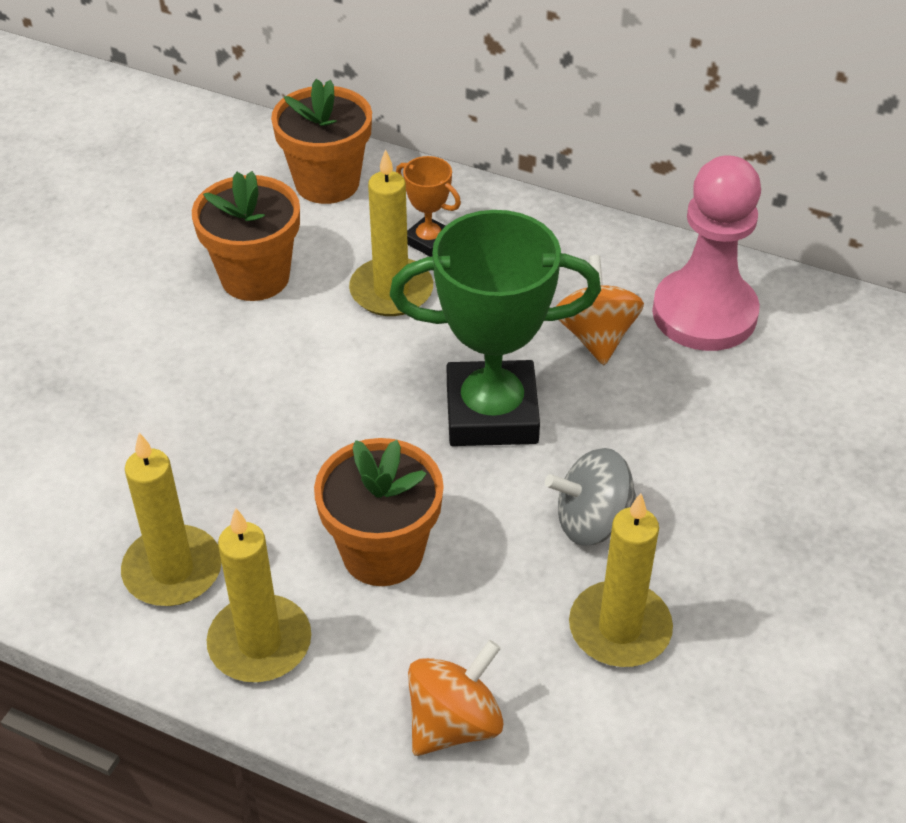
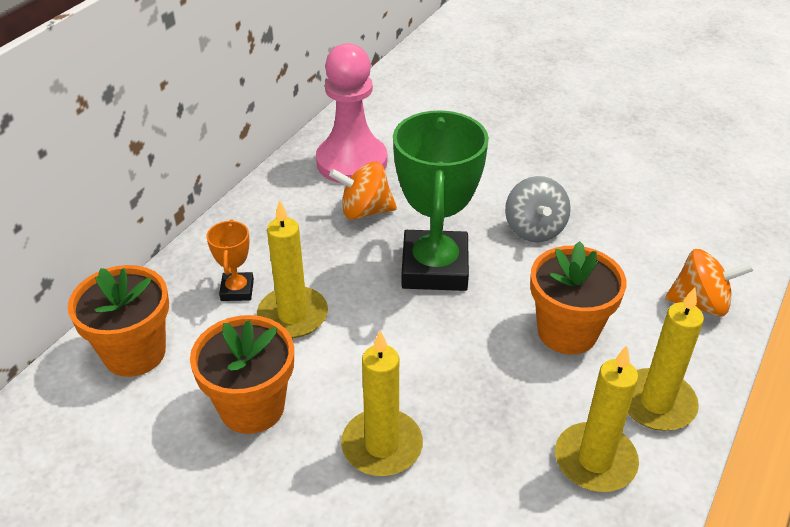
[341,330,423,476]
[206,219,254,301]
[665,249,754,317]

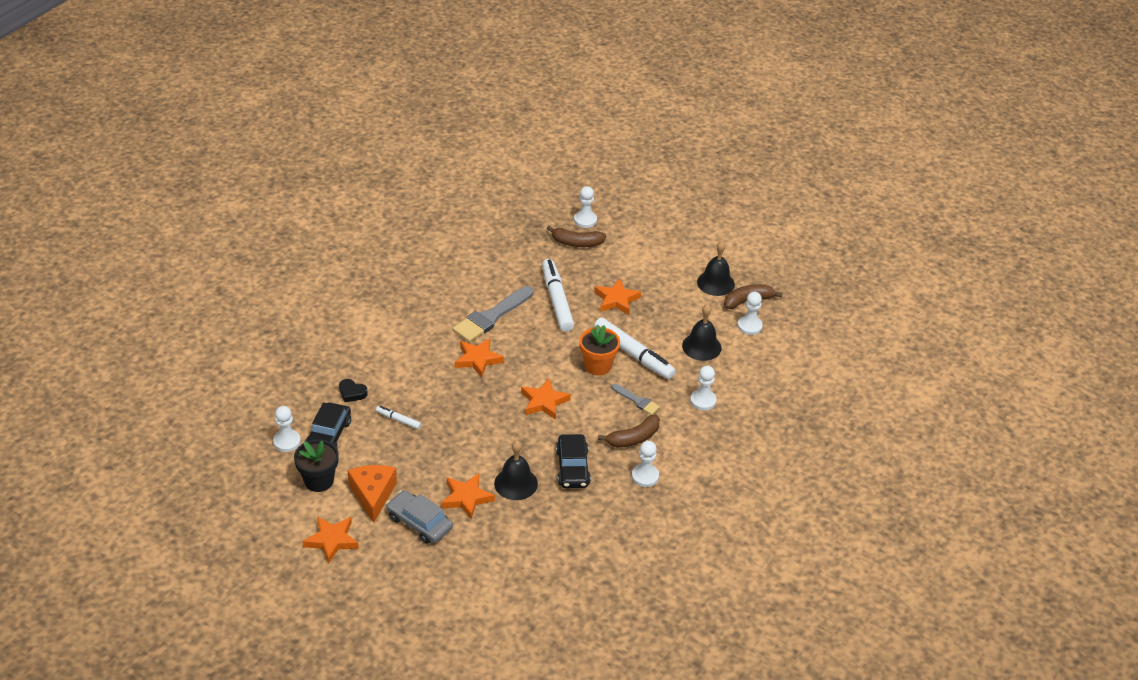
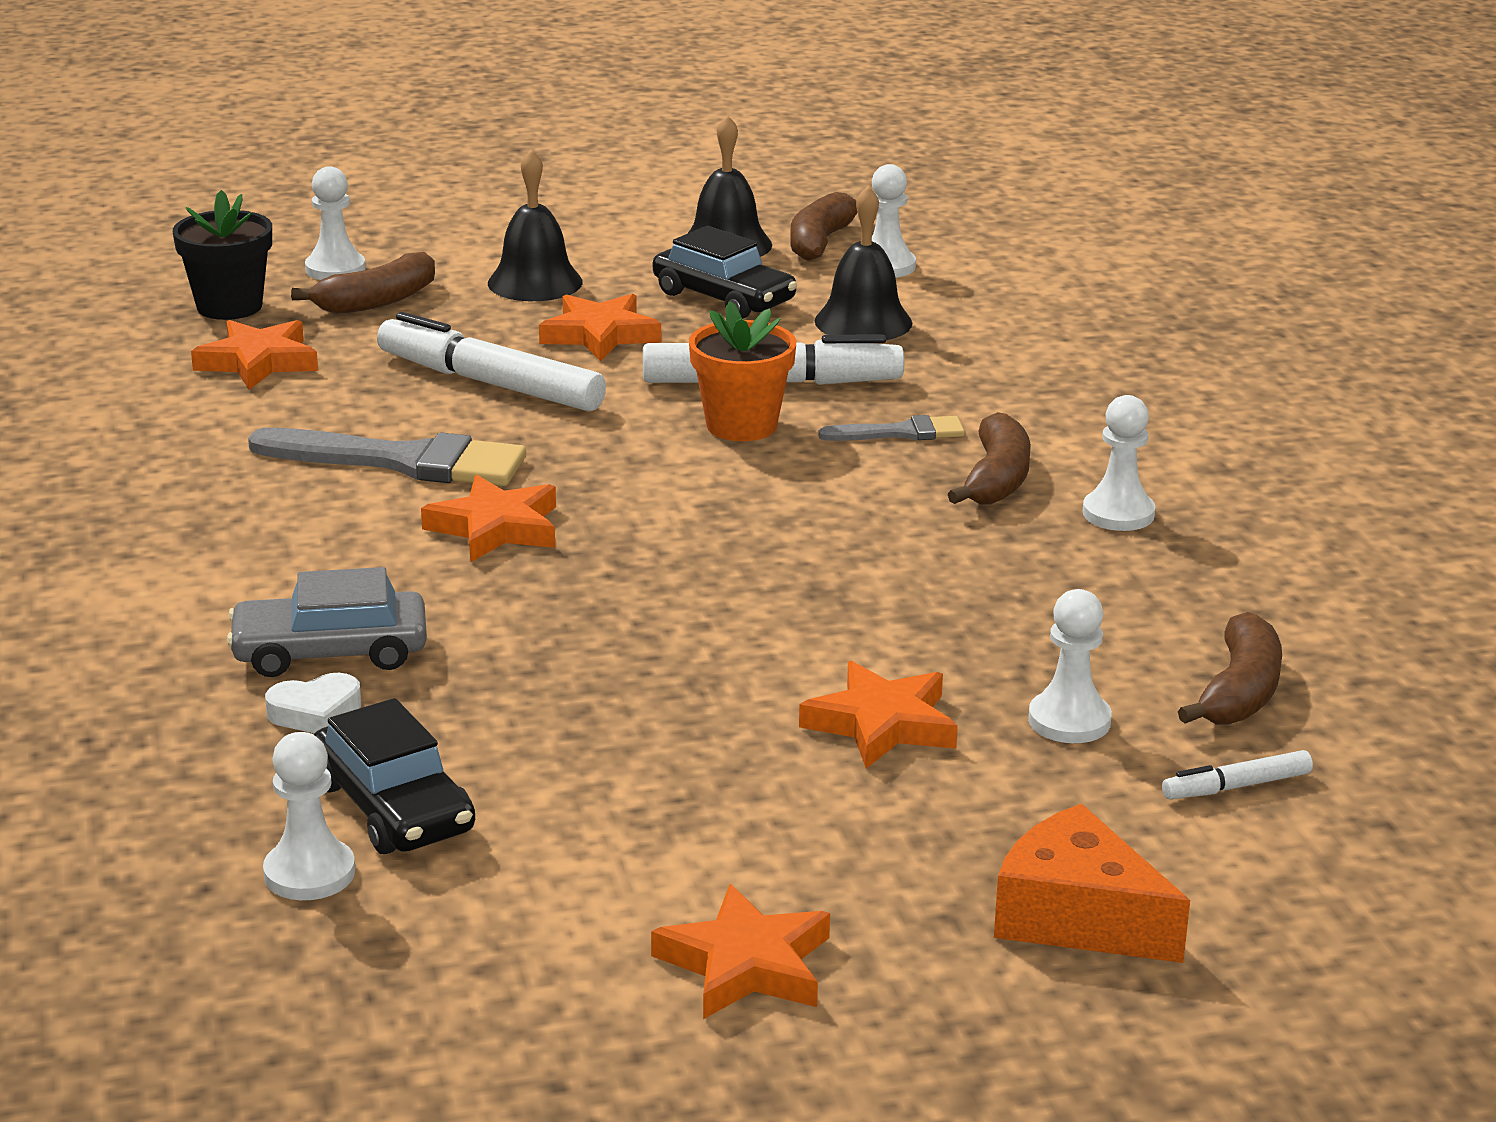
[1178,612,1282,724]
[173,190,272,320]
[994,804,1190,963]
[1162,750,1313,799]
[227,567,427,677]
[488,149,583,301]
[191,320,318,390]
[653,226,797,319]
[1028,589,1112,743]
[265,673,361,734]
[248,428,526,486]

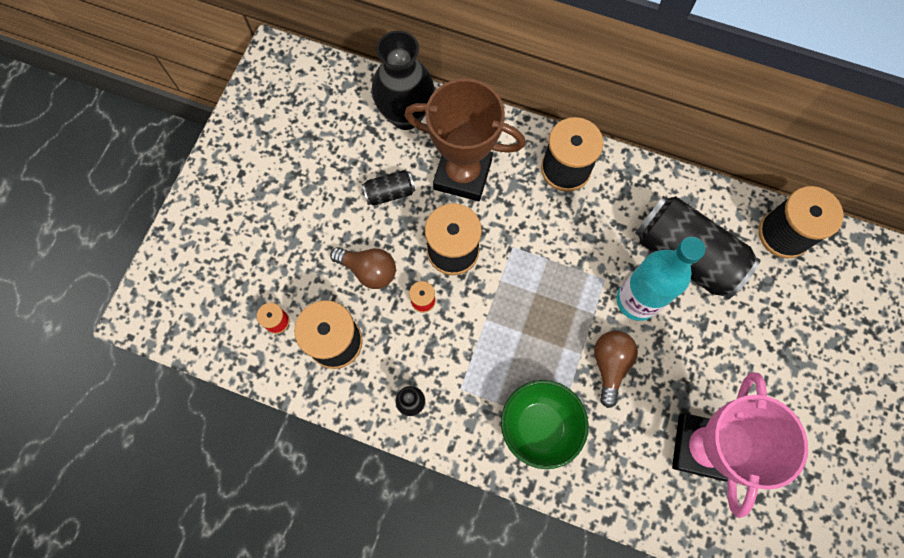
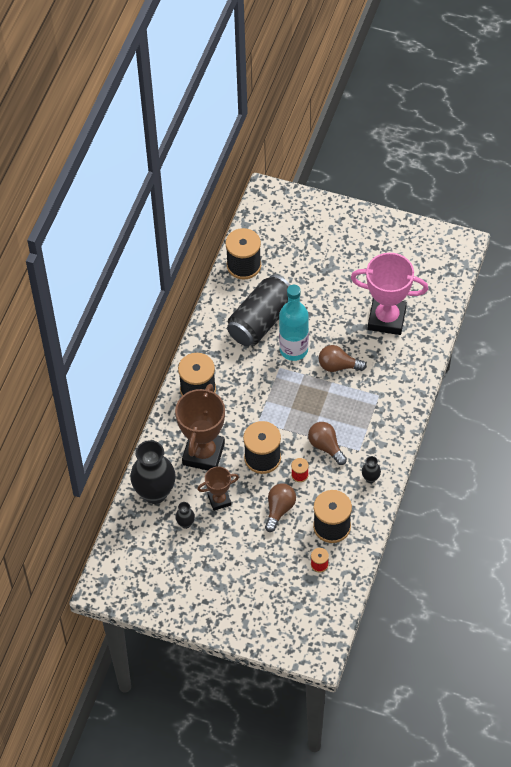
[501,380,589,469] (first image)
[175,502,195,529]
[308,422,347,465]
[197,466,239,511]

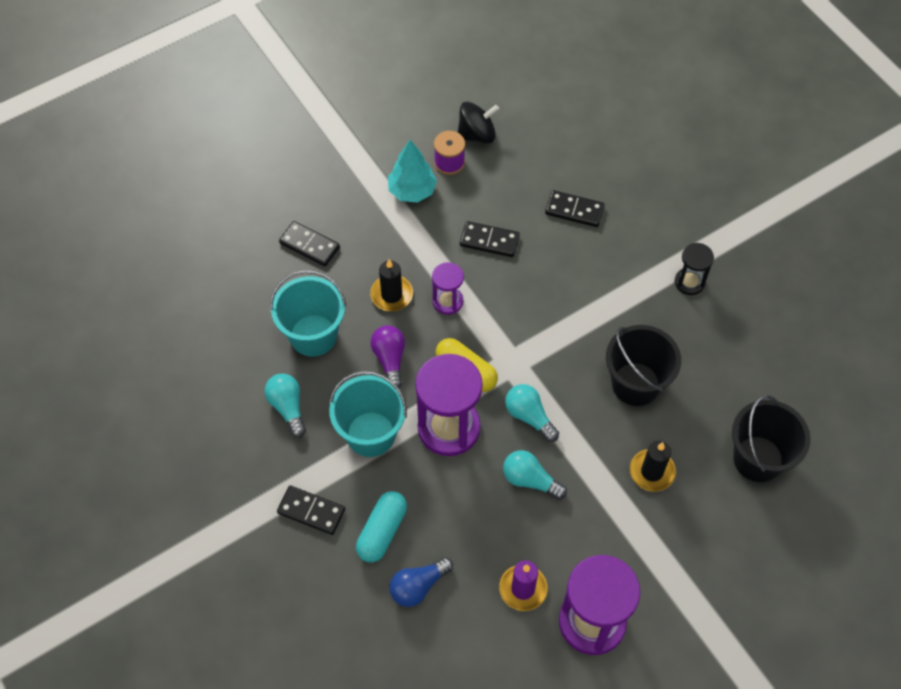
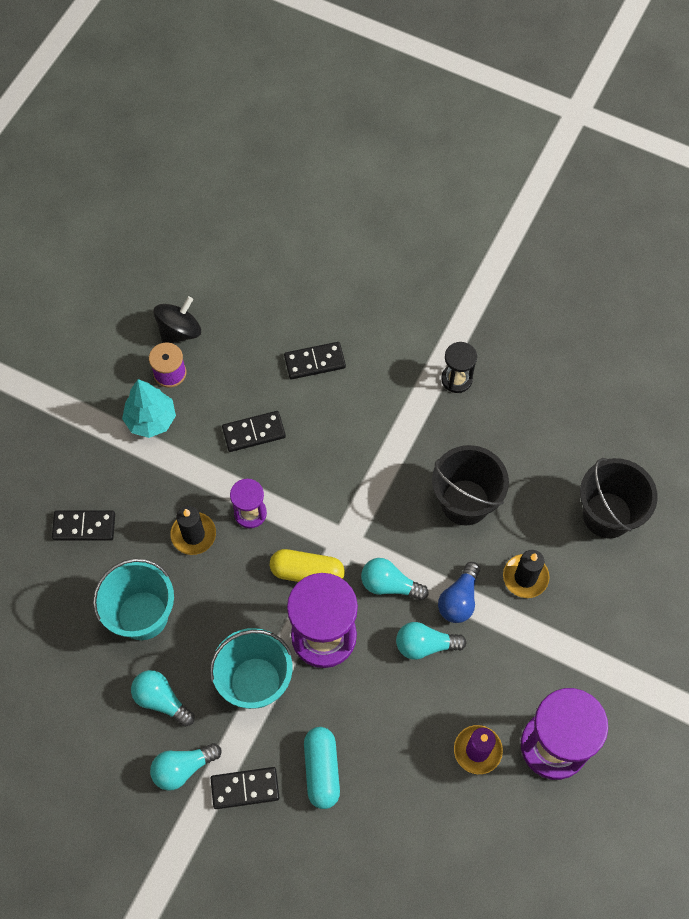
[370,325,405,388] (first image)
[150,743,221,791]
[438,562,480,623]

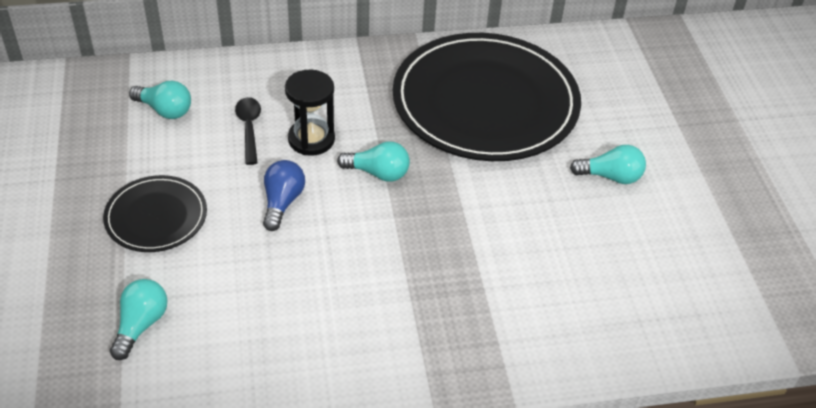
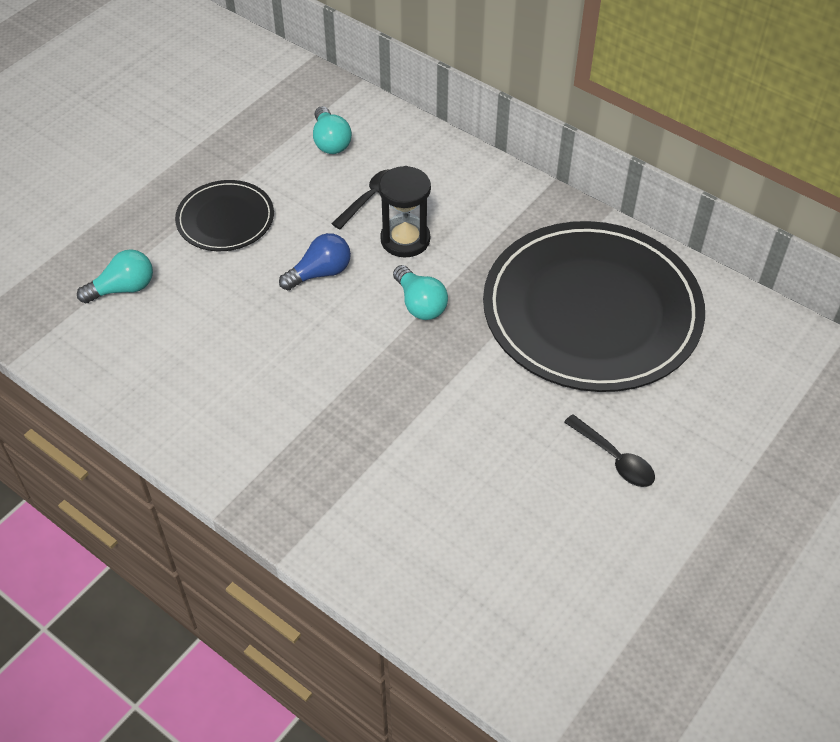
[564,414,655,487]

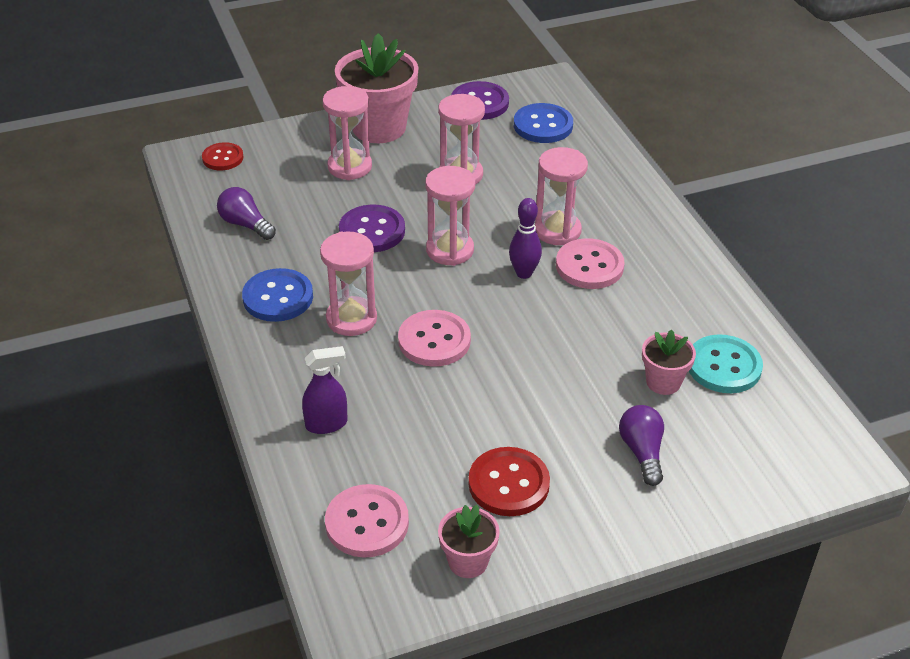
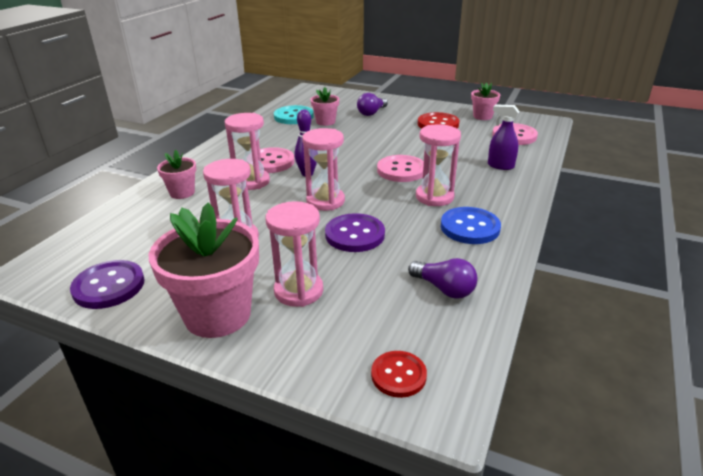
[514,103,573,143] (first image)
[157,150,196,199]
[408,258,478,299]

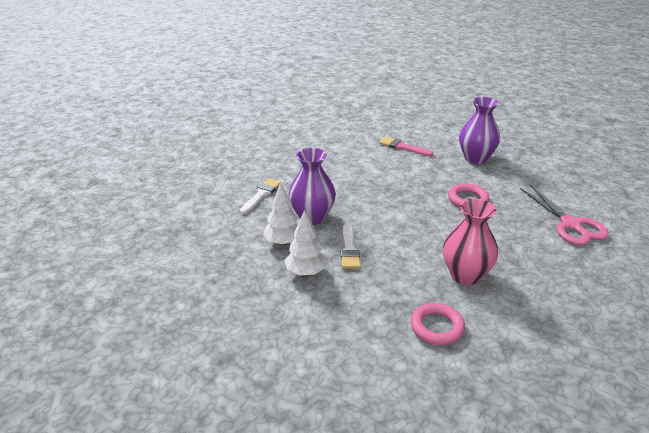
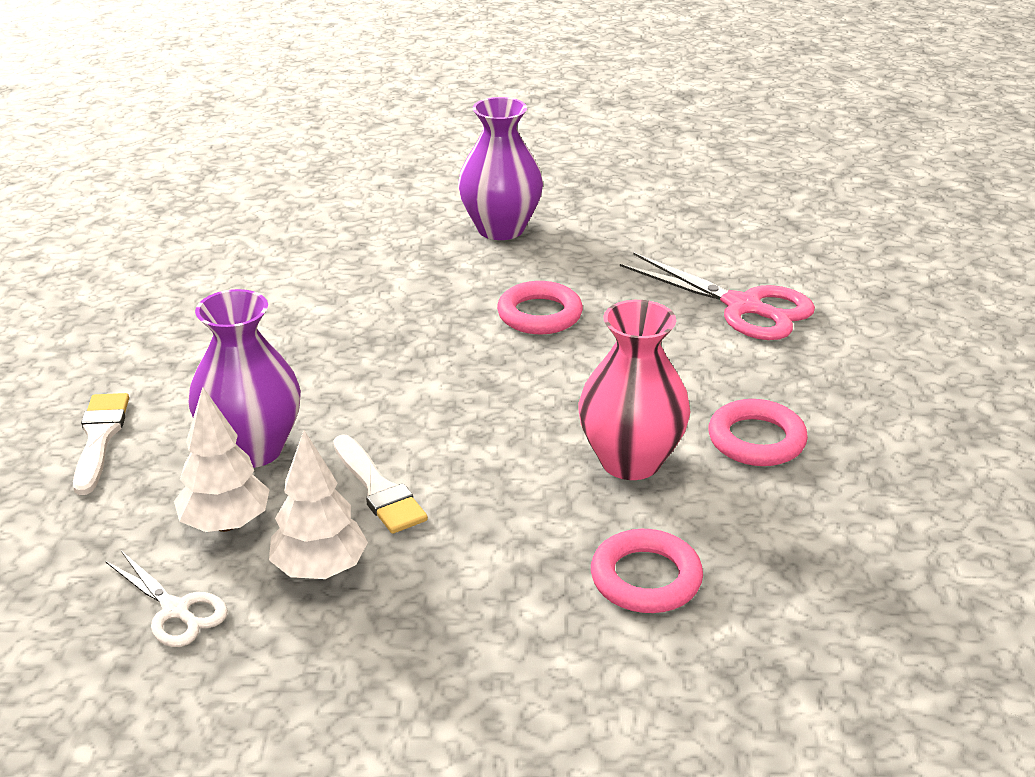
[379,137,433,156] (first image)
[105,551,228,647]
[709,399,808,466]

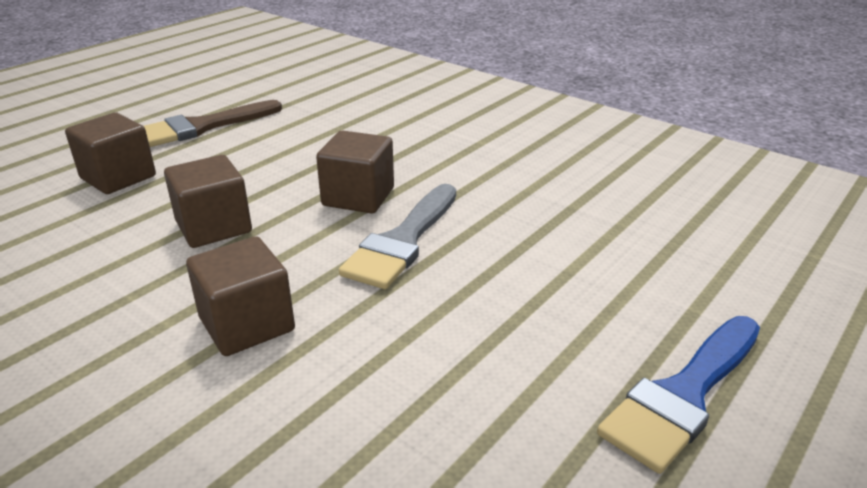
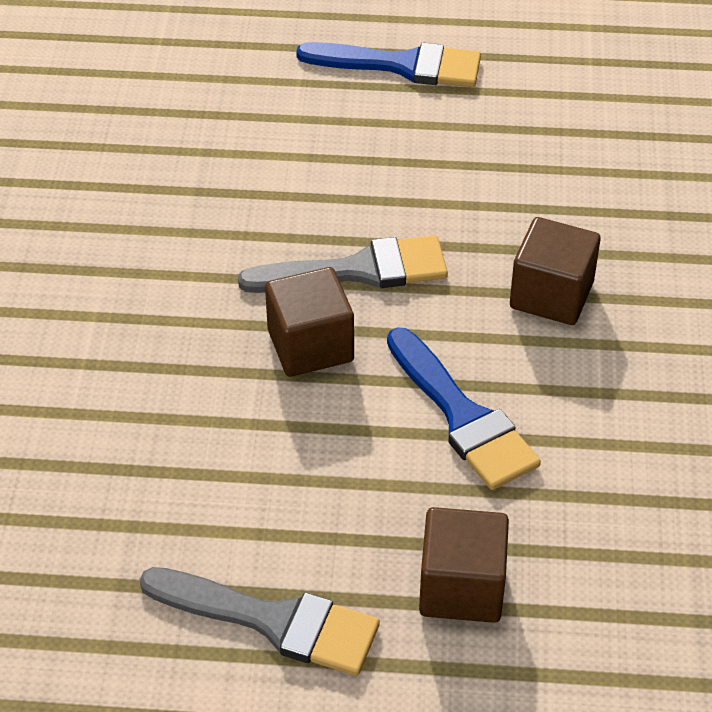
[387,327,541,490]
[139,567,380,676]

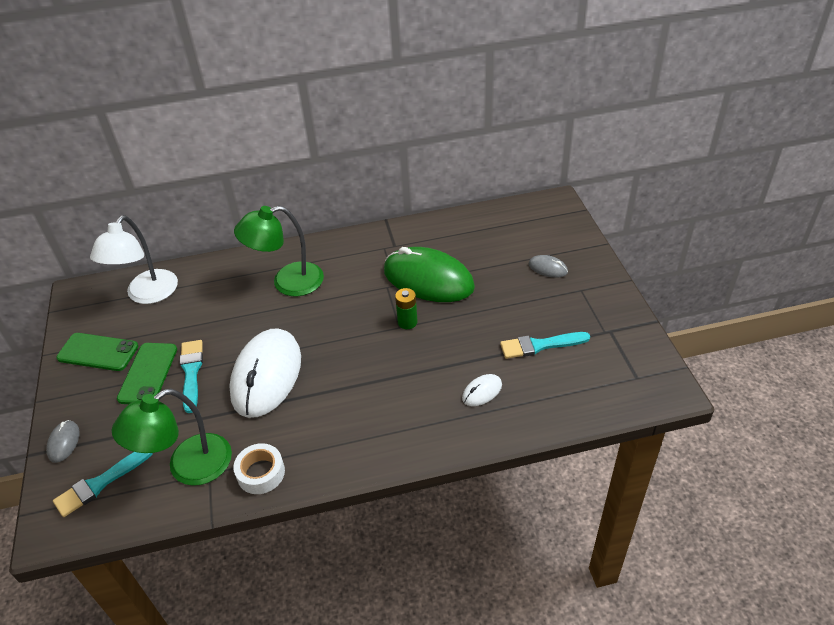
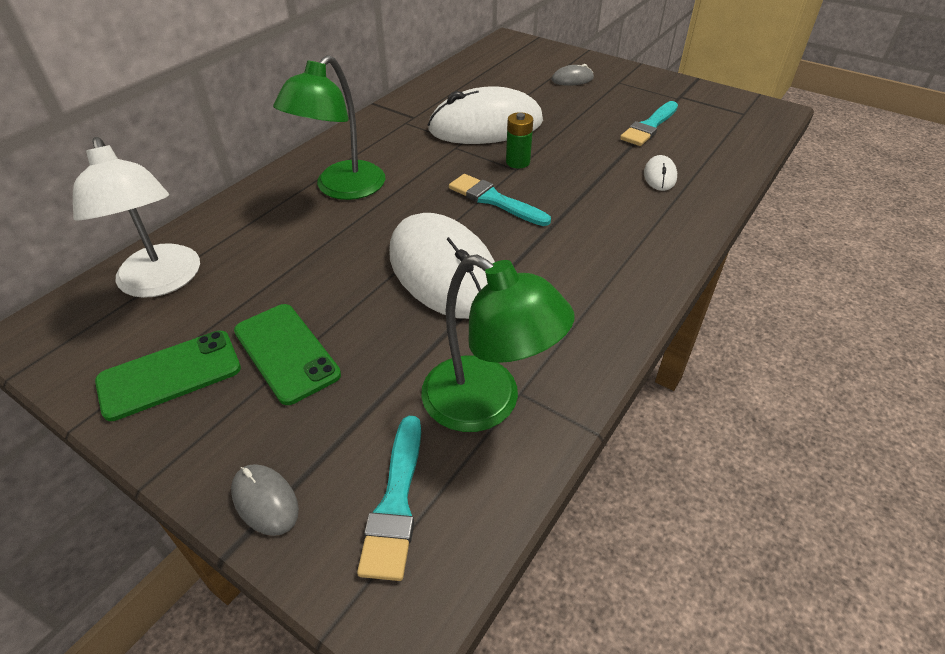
[233,443,285,494] (first image)
[449,174,551,226]
[428,86,543,144]
[421,255,574,432]

